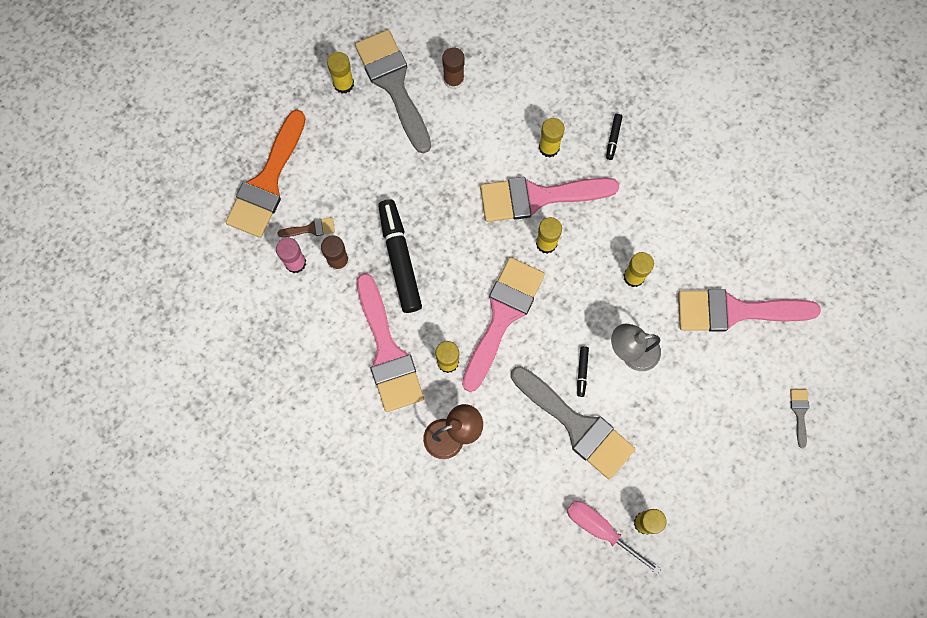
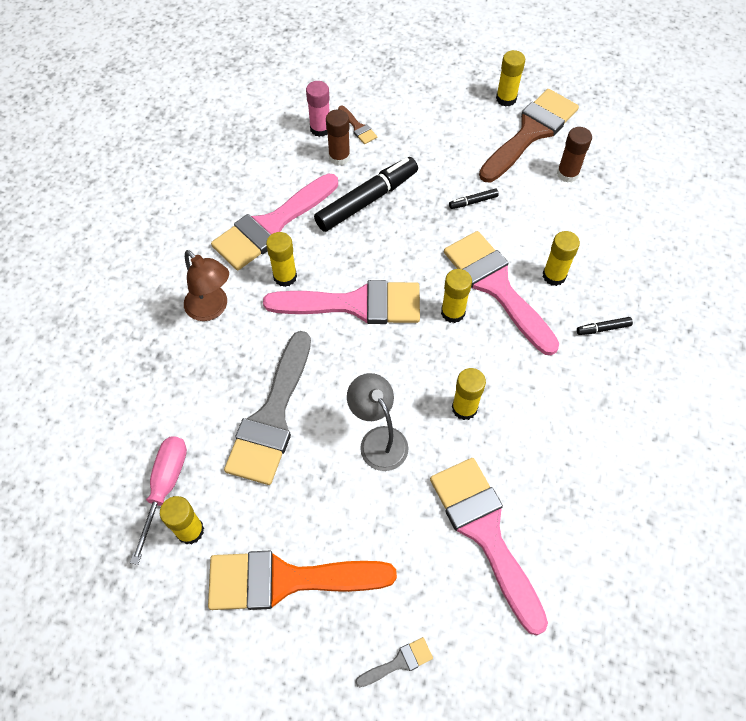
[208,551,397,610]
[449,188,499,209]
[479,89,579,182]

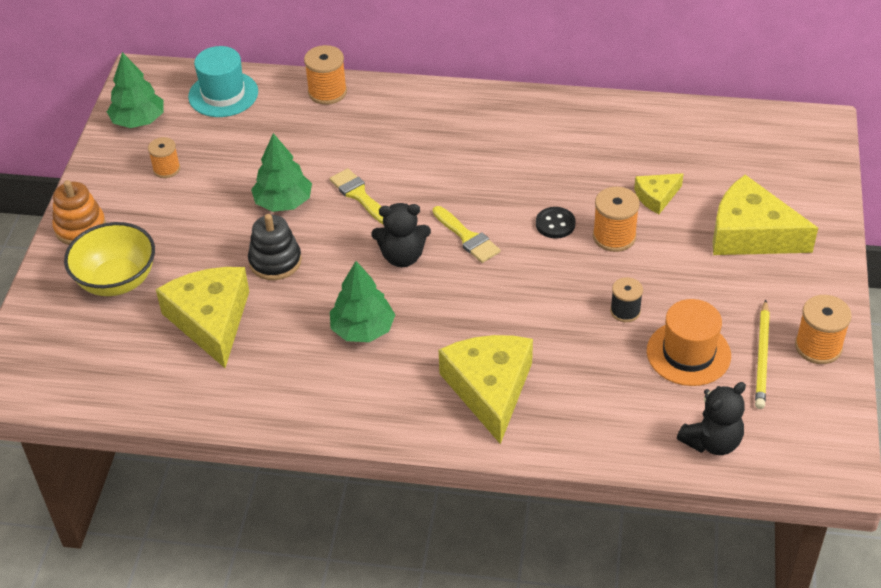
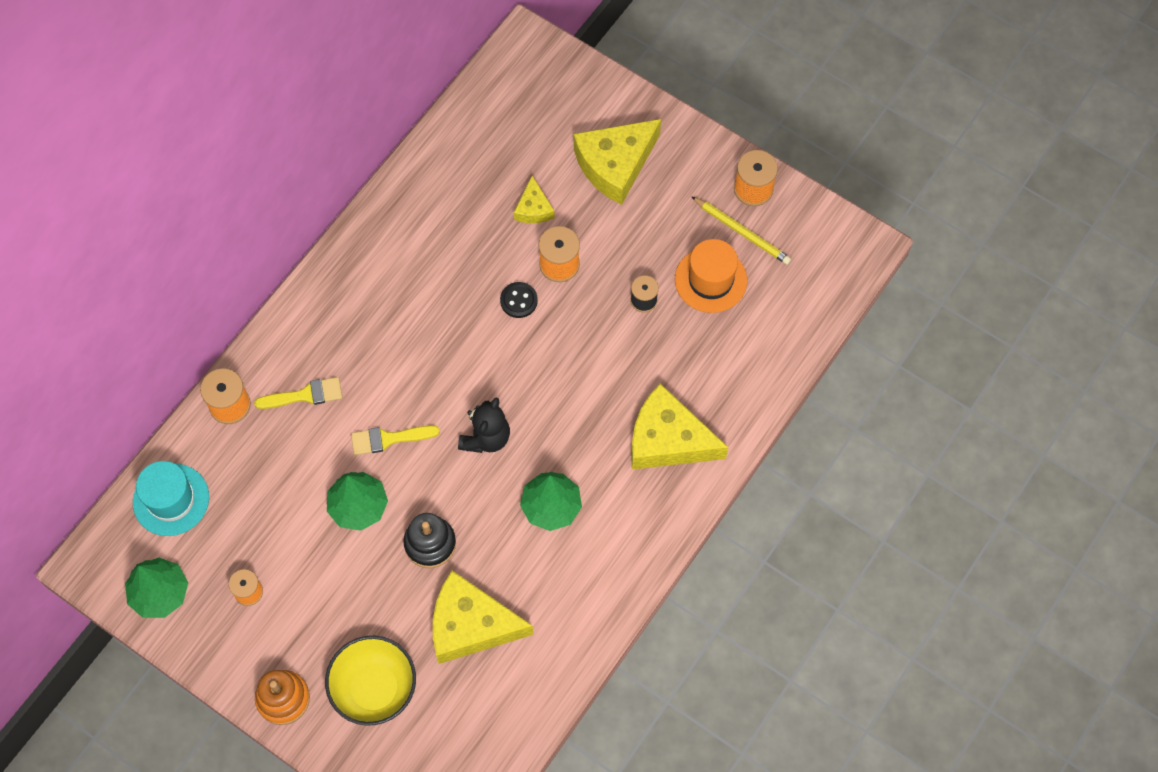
[677,382,746,455] (first image)
[254,377,342,409]

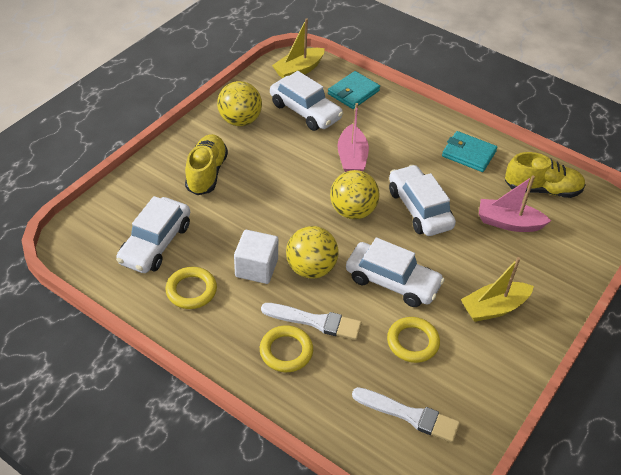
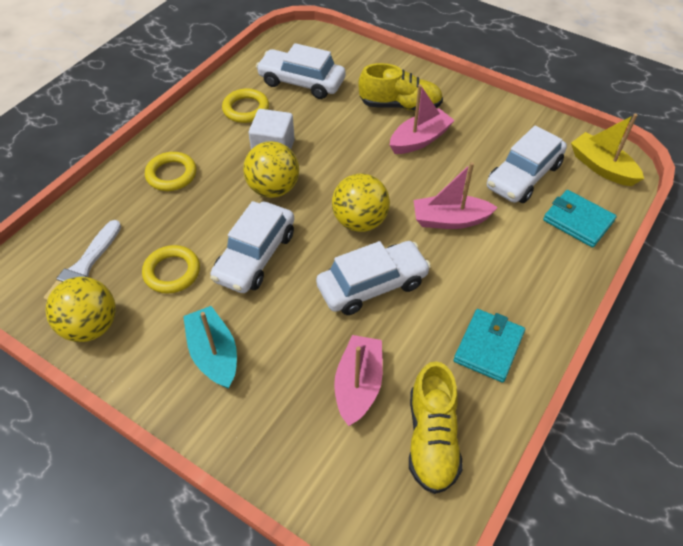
[261,303,362,340] (first image)
[390,84,455,154]
[46,277,116,342]
[183,306,237,389]

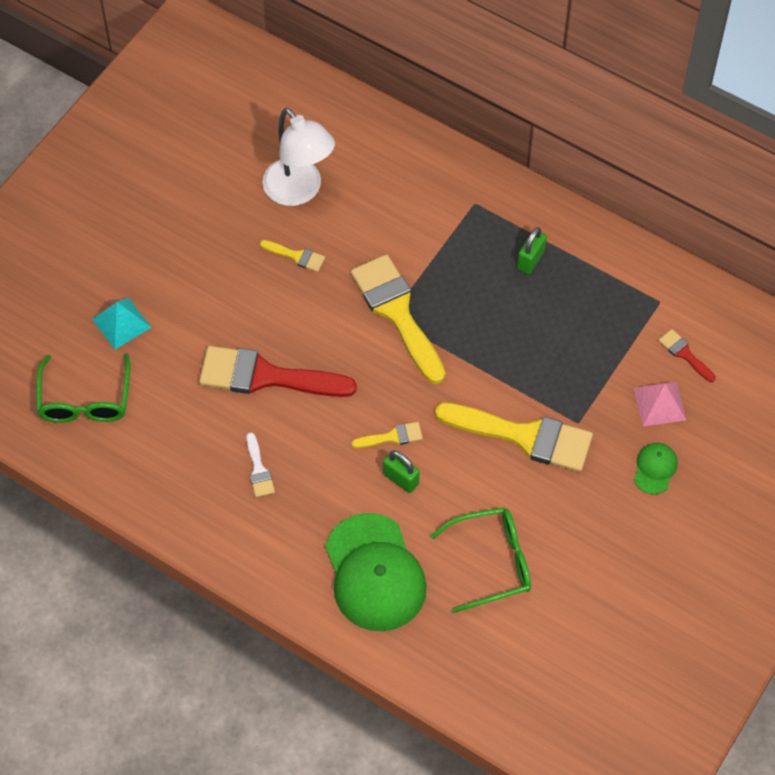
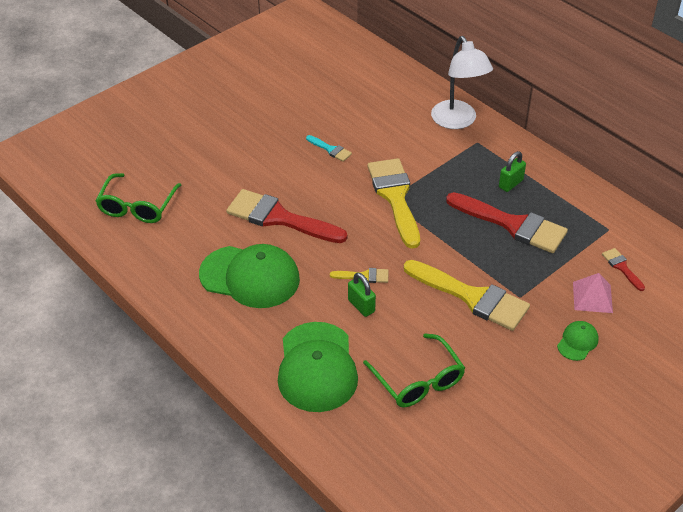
[92,297,152,349] (first image)
[446,192,568,253]
[431,36,493,129]
[199,244,300,308]
[306,135,352,162]
[363,333,465,407]

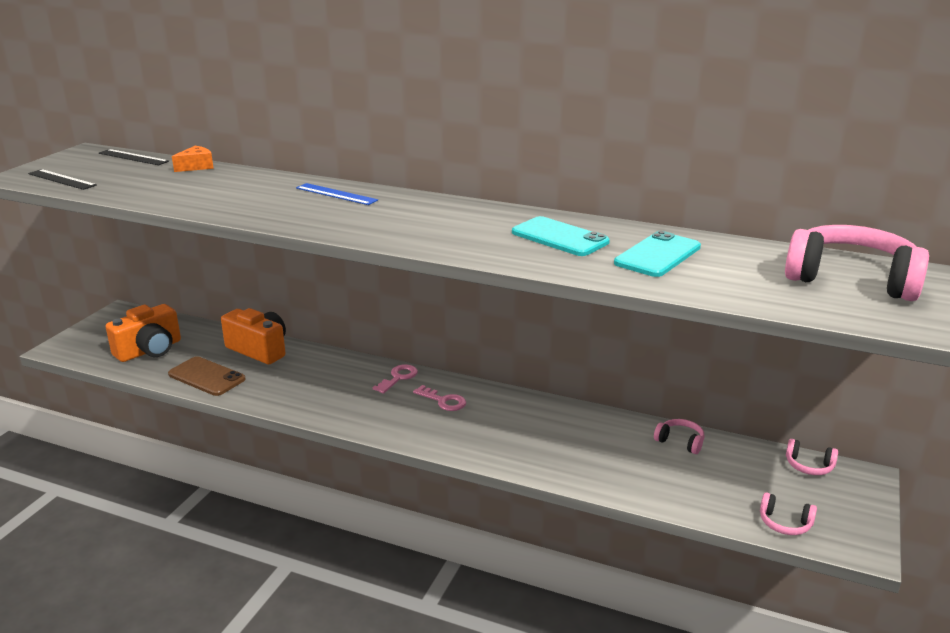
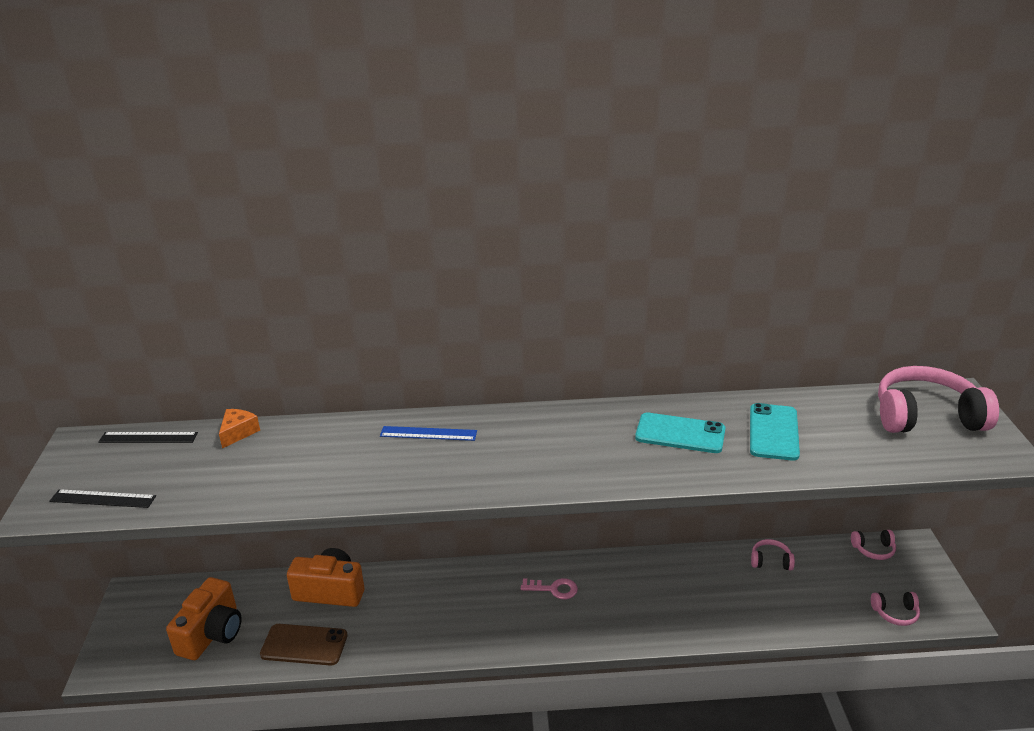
[373,364,418,394] (first image)

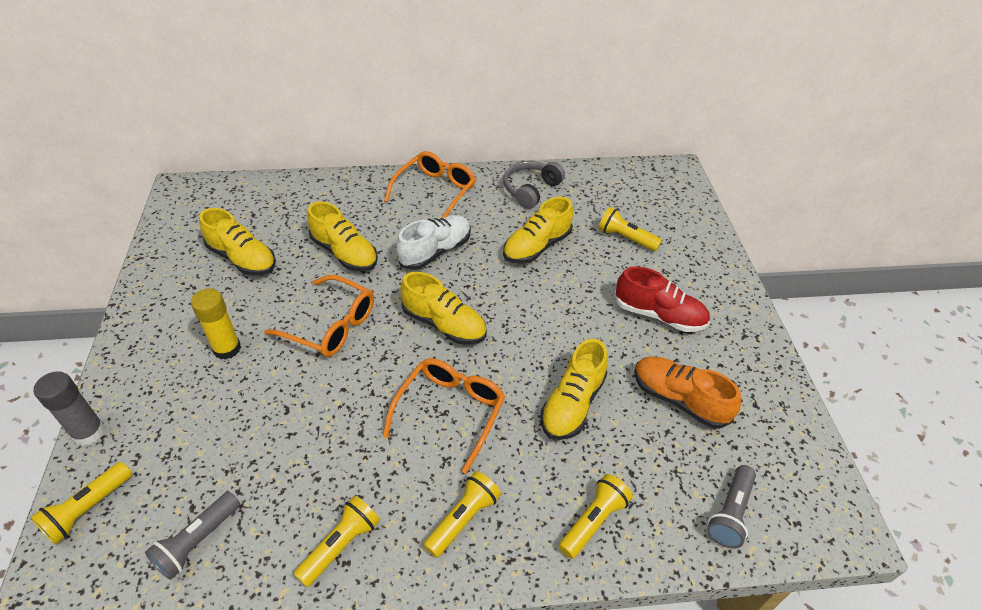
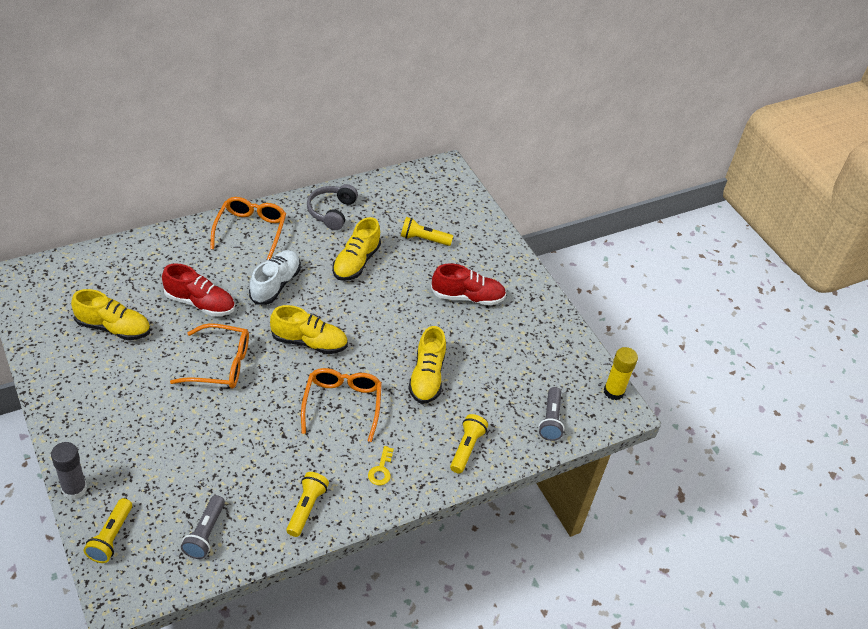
[634,356,741,429] (first image)
[604,347,638,400]
[368,446,394,485]
[162,263,235,316]

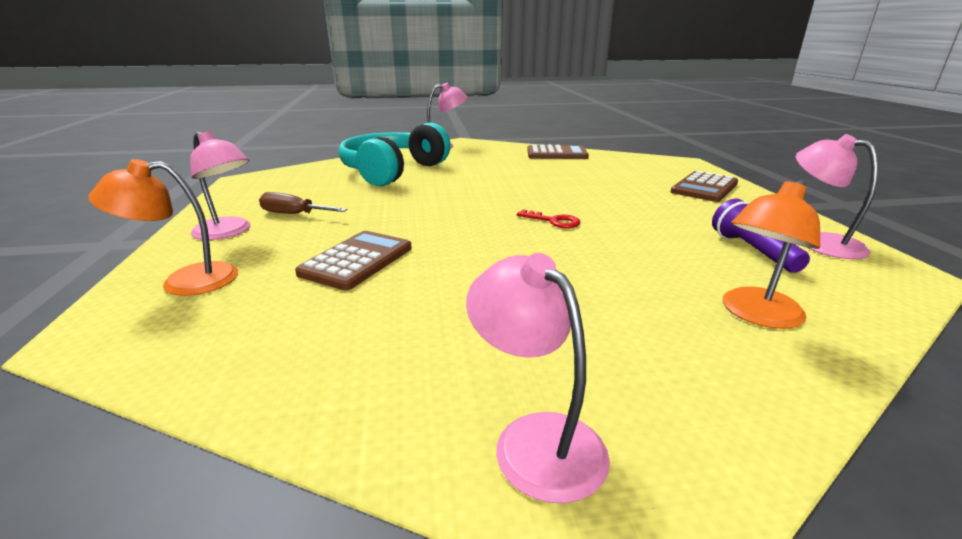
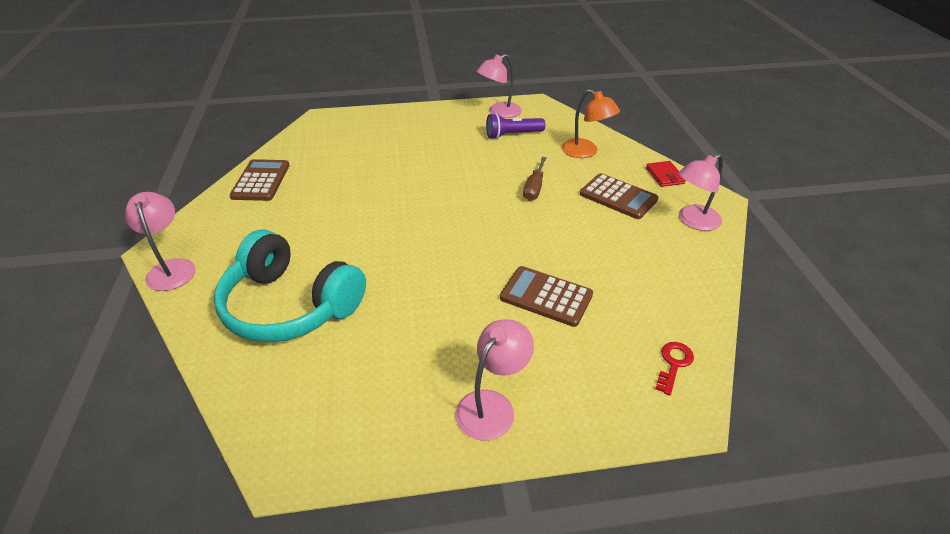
[88,159,238,296] (first image)
[646,161,686,187]
[523,157,547,201]
[656,342,694,396]
[580,173,658,219]

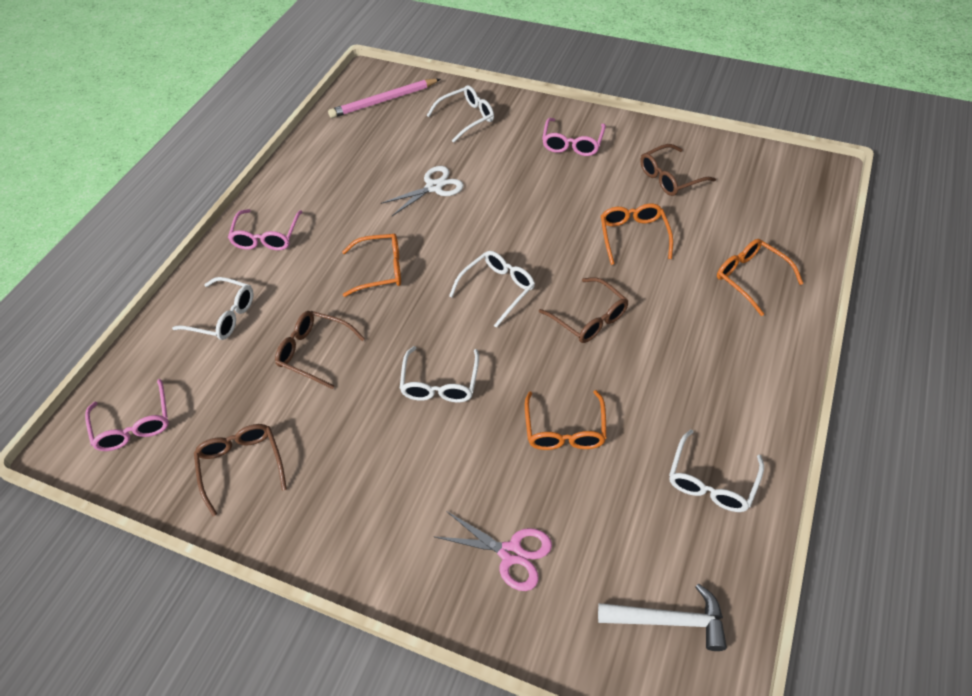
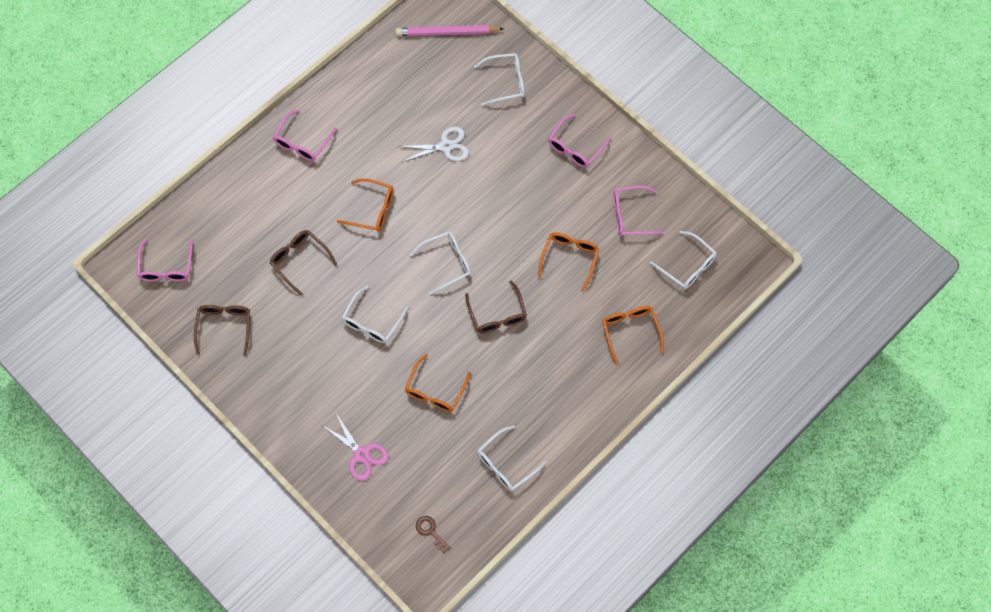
[650,231,717,289]
[416,516,451,553]
[613,186,664,236]

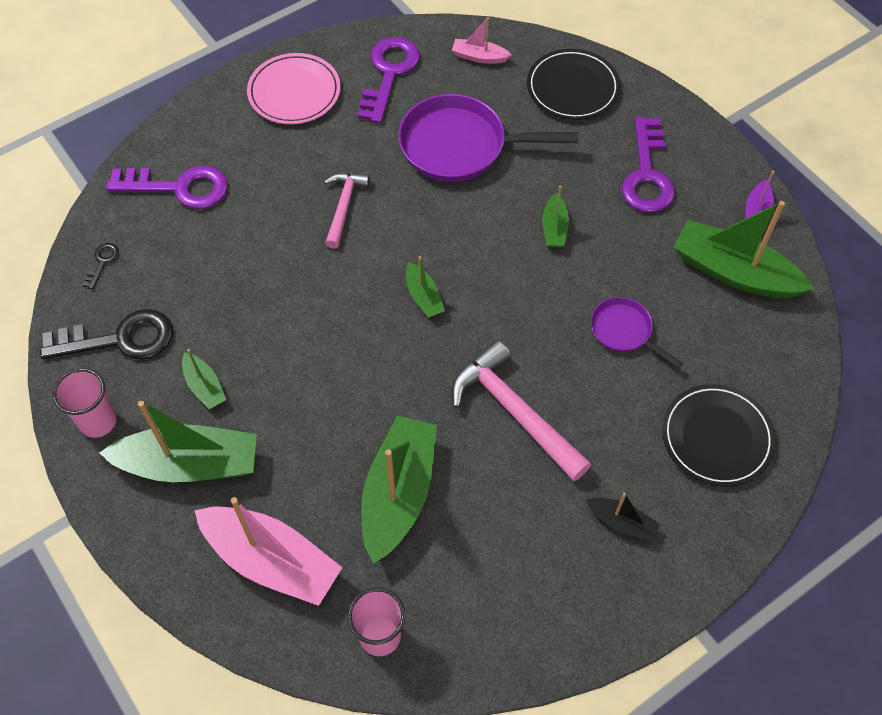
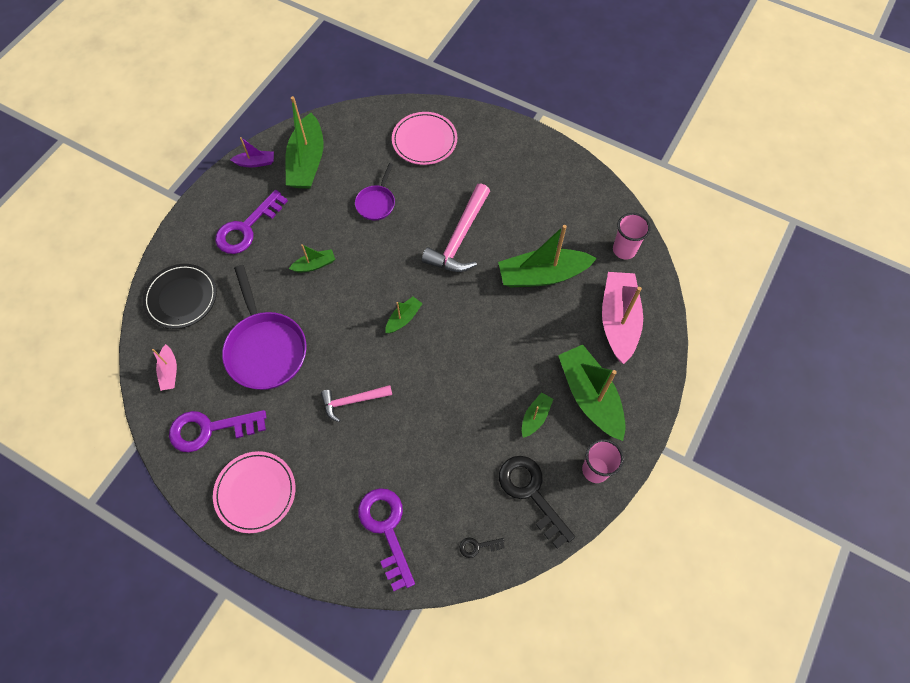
[586,492,660,542] (first image)
[392,112,457,165]
[215,190,288,254]

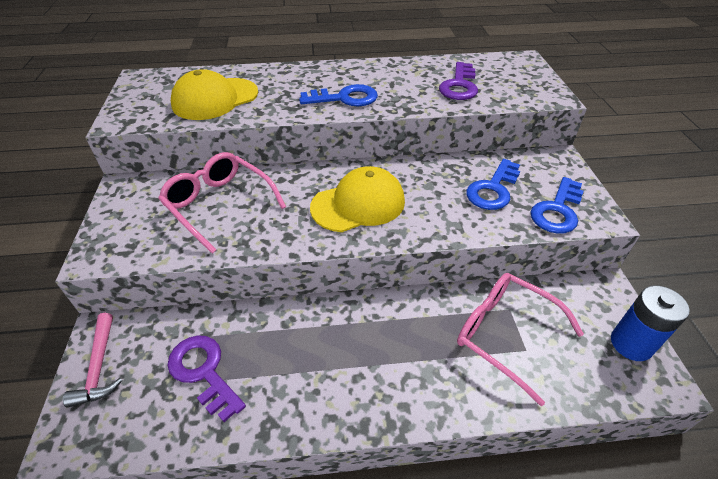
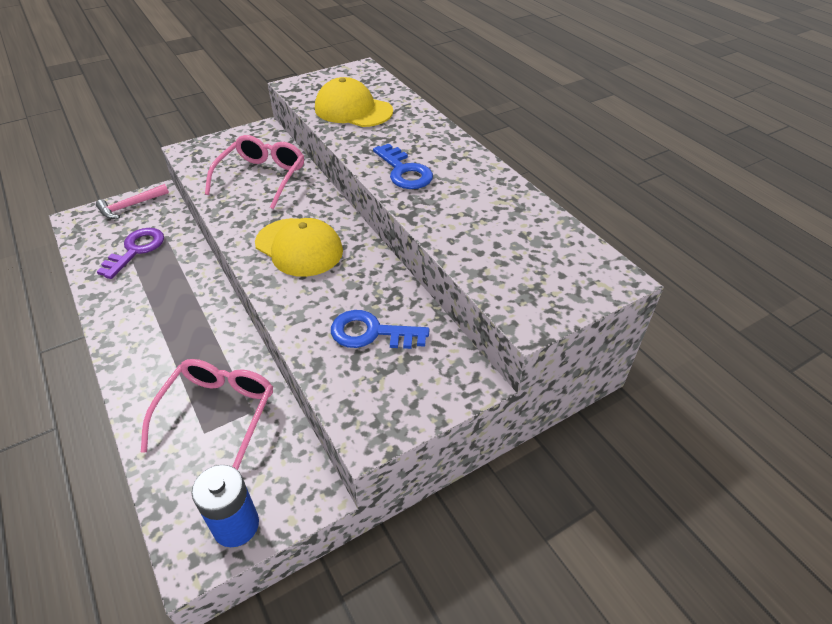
[439,62,478,100] (first image)
[531,177,583,234] (first image)

